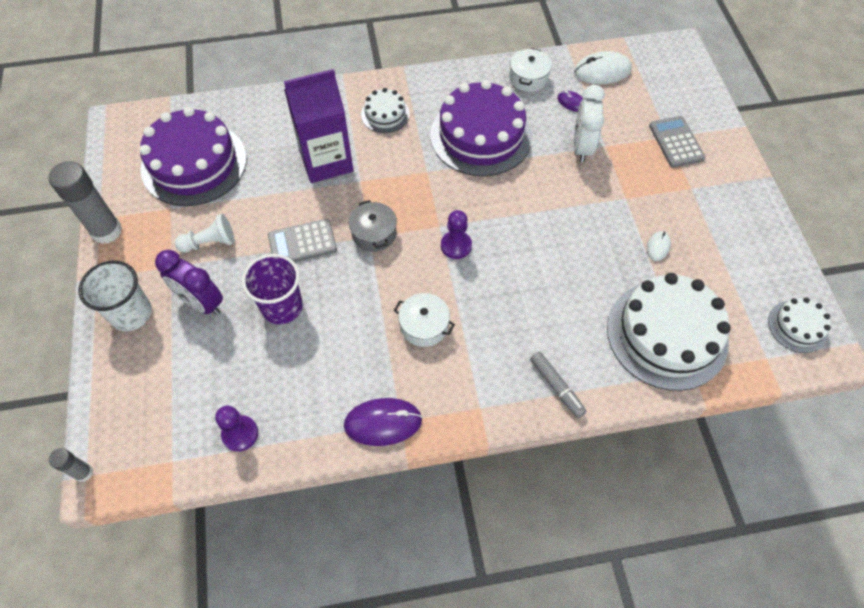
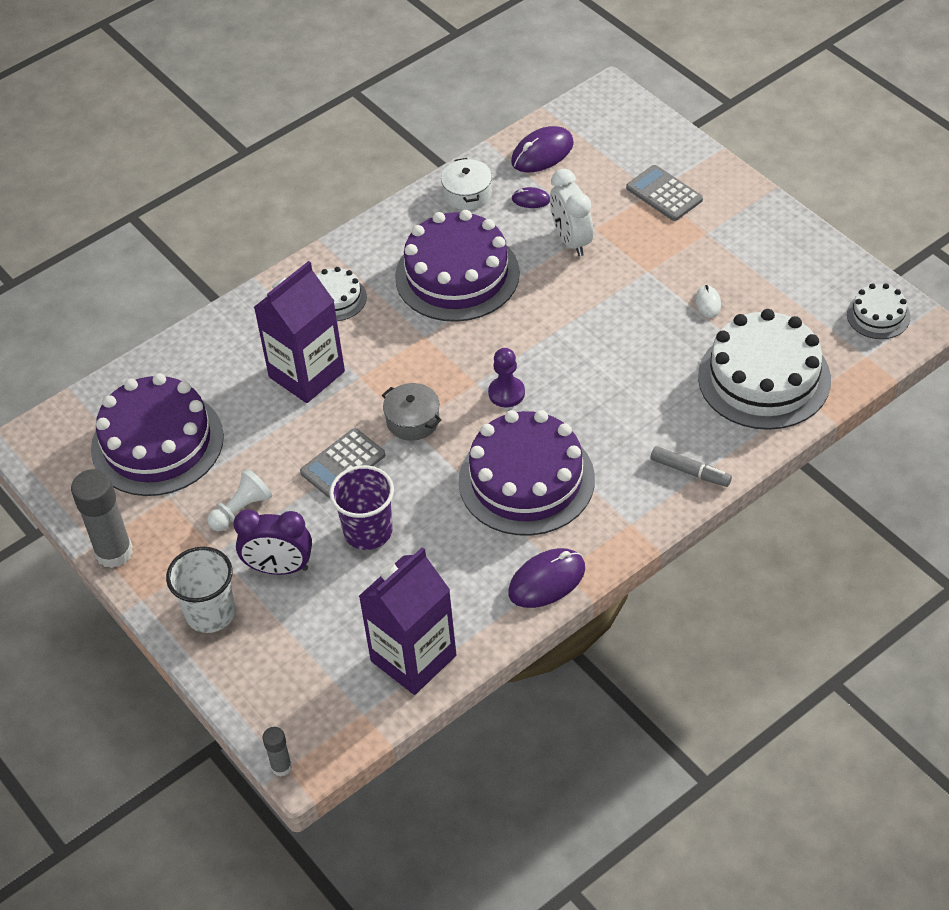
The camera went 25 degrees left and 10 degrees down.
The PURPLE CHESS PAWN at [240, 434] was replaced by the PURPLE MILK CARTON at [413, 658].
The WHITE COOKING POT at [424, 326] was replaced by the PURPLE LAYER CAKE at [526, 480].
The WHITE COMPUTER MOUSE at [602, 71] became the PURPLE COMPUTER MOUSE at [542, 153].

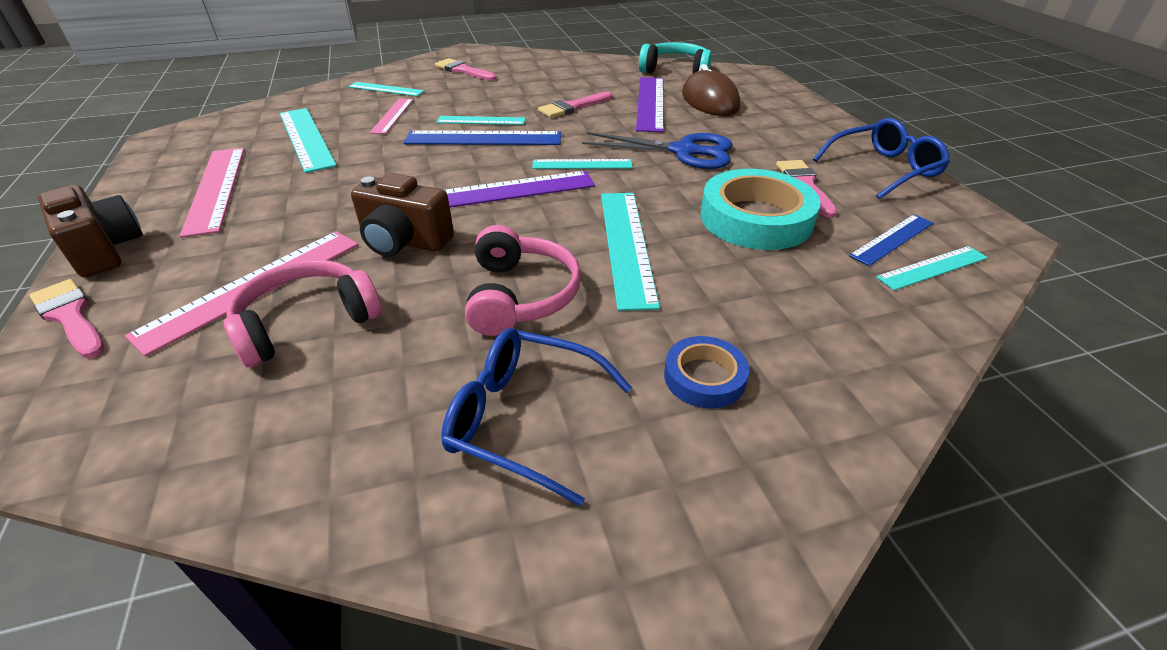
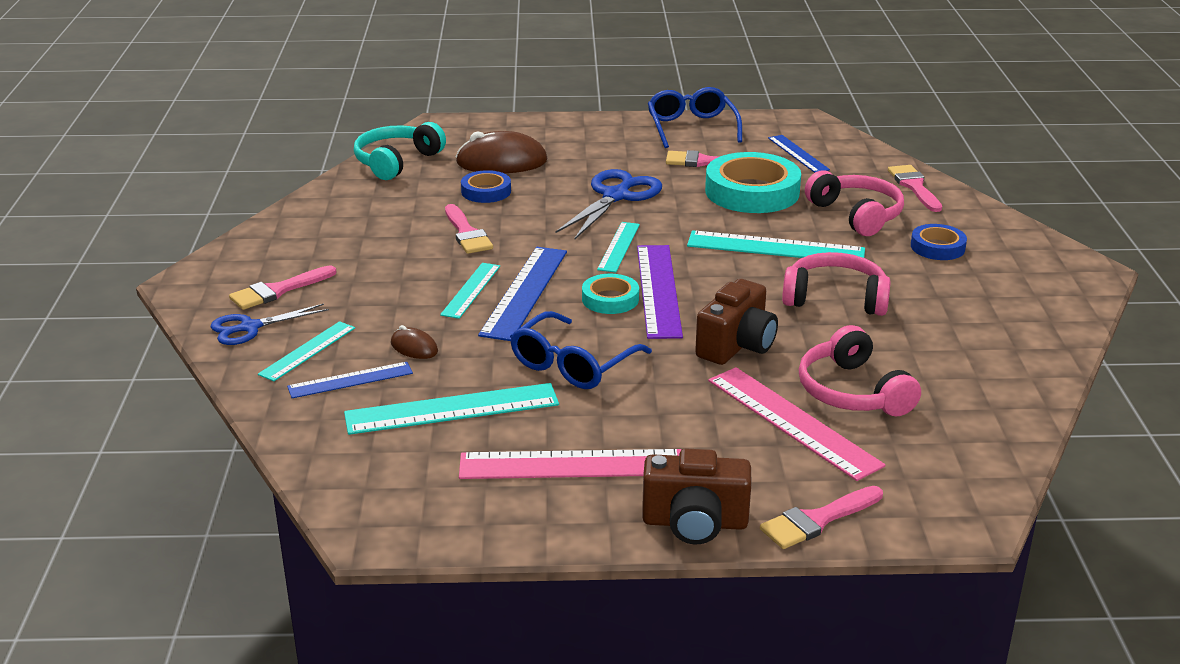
The camera went 75 degrees left and 10 degrees down.
The AQUA STRAIGHTEDGE at [932, 268] disappeared.
The ROYAL BLUE SCISSORS at [250, 327] appeared.
The ROYAL BLUE STRAIGHTEDGE at [350, 380] appeared.
The AQUA TAPE at [610, 299] appeared.
The ROSE-PINK HEADPHONES at [856, 215] appeared.
The ROSE-PINK BRUSH at [914, 186] appeared.
The ROYAL BLUE SPECTACLES moved from [524, 419] to [572, 364].
The ROSE-PINK STRAIGHTEDGE at [392, 115] was replaced by the RUSSET COMPUTER MOUSE at [414, 347].
The PURPLE STRAIGHTEDGE at [650, 103] was replaced by the ROYAL BLUE TAPE at [486, 191].
The RUSSET CAMERA at [105, 250] turned 150 degrees counterclockwise.

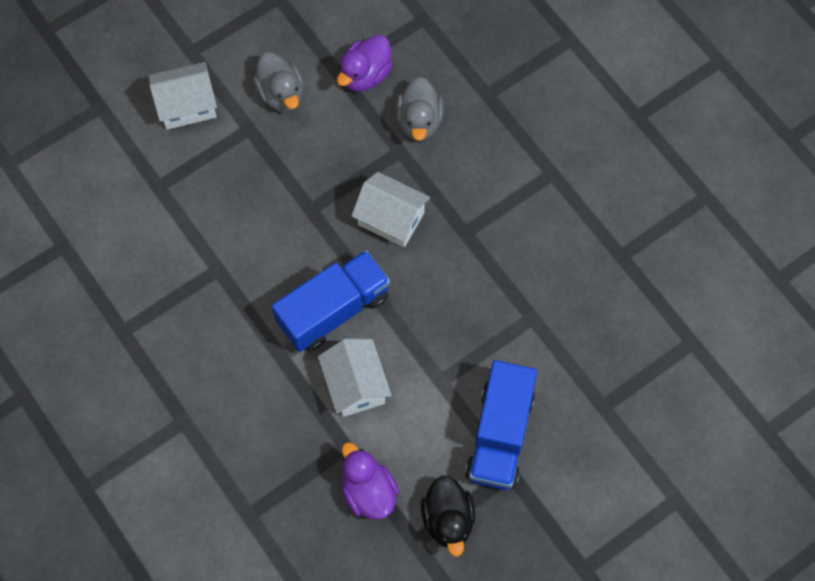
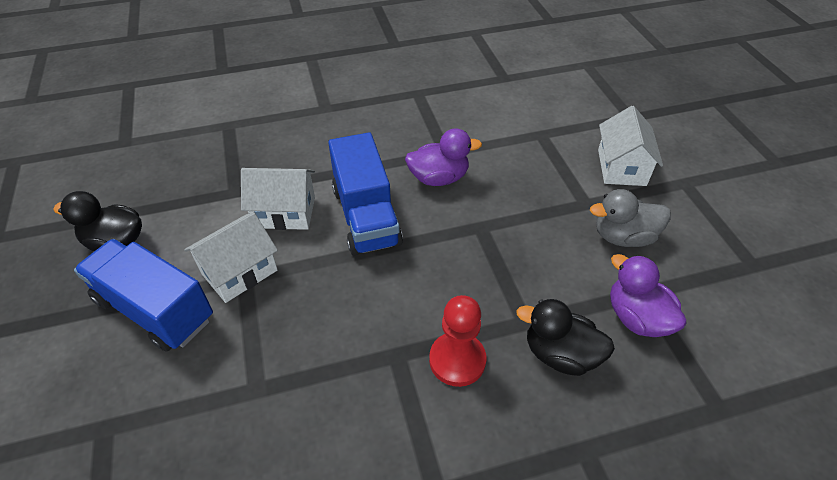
The camera went 110 degrees right and 20 degrees down.
The RED CHESS PAWN at [457, 360] appeared.
The PURPLE DUCK moved from [368, 491] to [439, 178].
The WHITE HOUSE moved from [391, 219] to [239, 272].
The GRAY DUCK at [419, 121] became the JET-BLACK DUCK at [560, 354].

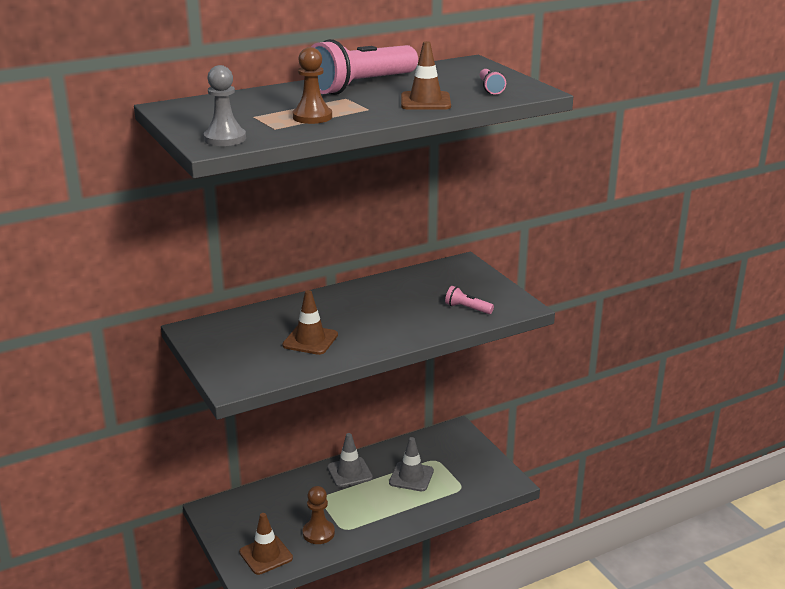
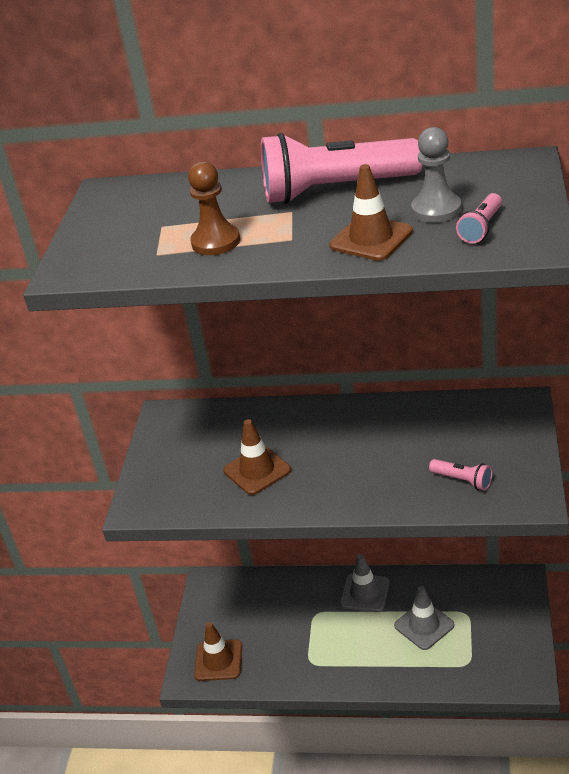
The camera went 40 degrees right and 10 degrees up.
The RUSSET CHESS PAWN at [318, 533] disappeared.
The GRAY CHESS PAWN moved from [225, 139] to [436, 209].
The ROSE-PINK TORCH at [467, 308] turned 150 degrees clockwise.

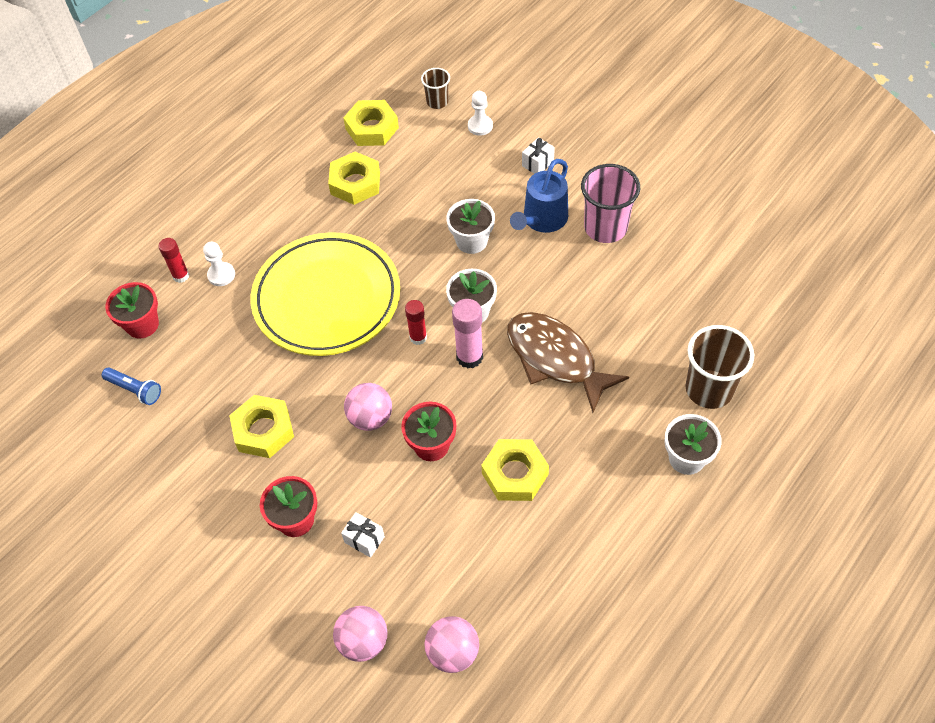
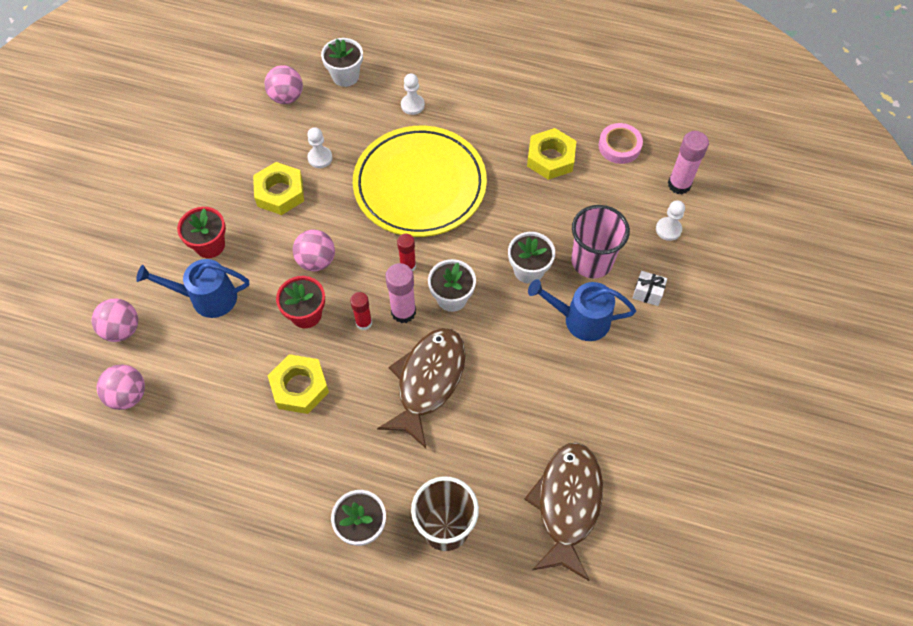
The camera went 65 degrees right and 5 degrees up.
The WHITE CHESS PAWN at [320, 158] appeared.
The RUSSET FISH at [567, 504] appeared.
The RED GLUE moved from [181, 276] to [364, 323].
The ROSE-PINK CUP moved from [605, 228] to [591, 261].
The ROYAL BLUE TORCH at [135, 390] was replaced by the ROSE-PINK PLAY BALL at [286, 97].
The WHITE PRESENT at [364, 539] was replaced by the ROYAL BLUE WATERING POT at [206, 298].
The BRIGHT YELLOW HEXAGON NUT at [372, 128] was replaced by the ROSE-PINK TAPE at [619, 146].
The RUSSET CUP at [437, 102] was replaced by the ROSE-PINK GLUE at [679, 184].
The RED PLANT POT at [142, 324] became the WHITE PLANT POT at [345, 76].

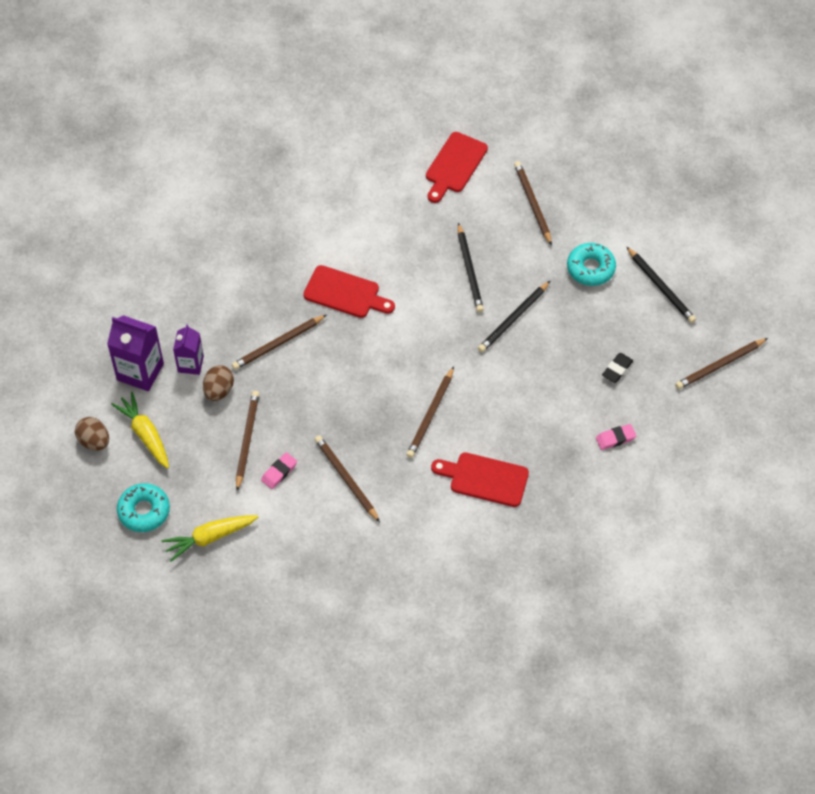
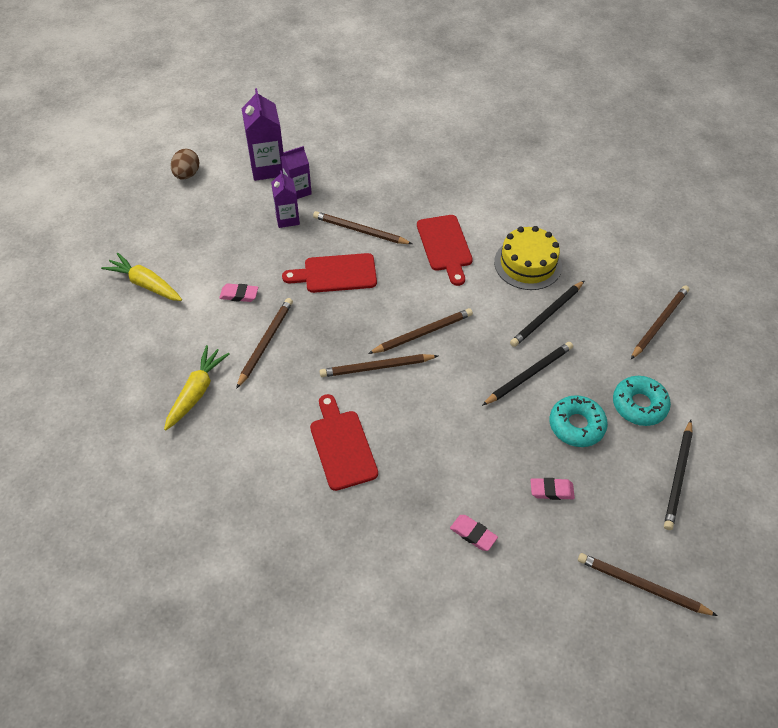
The camera went 55 degrees right and 5 degrees down.
The BRIGHT YELLOW LAYER CAKE at [527, 264] appeared.
The BRIGHT YELLOW CARROT moved from [145, 434] to [196, 392].
The AQUA DONUT moved from [144, 511] to [576, 425].
The RUSSET LEAD PENCIL moved from [247, 440] to [422, 333].
The RED CUTTING BOARD moved from [454, 165] to [336, 274].
The RUSSET TOY EGG at [219, 390] was replaced by the PURPLE MILK CARTON at [287, 219].
The JET-BLACK GUM ERASER at [617, 369] became the ROSE-PINK GUM ERASER at [551, 490].
The JET-BLACK LEAD PENCIL at [513, 319] turned 135 degrees clockwise.

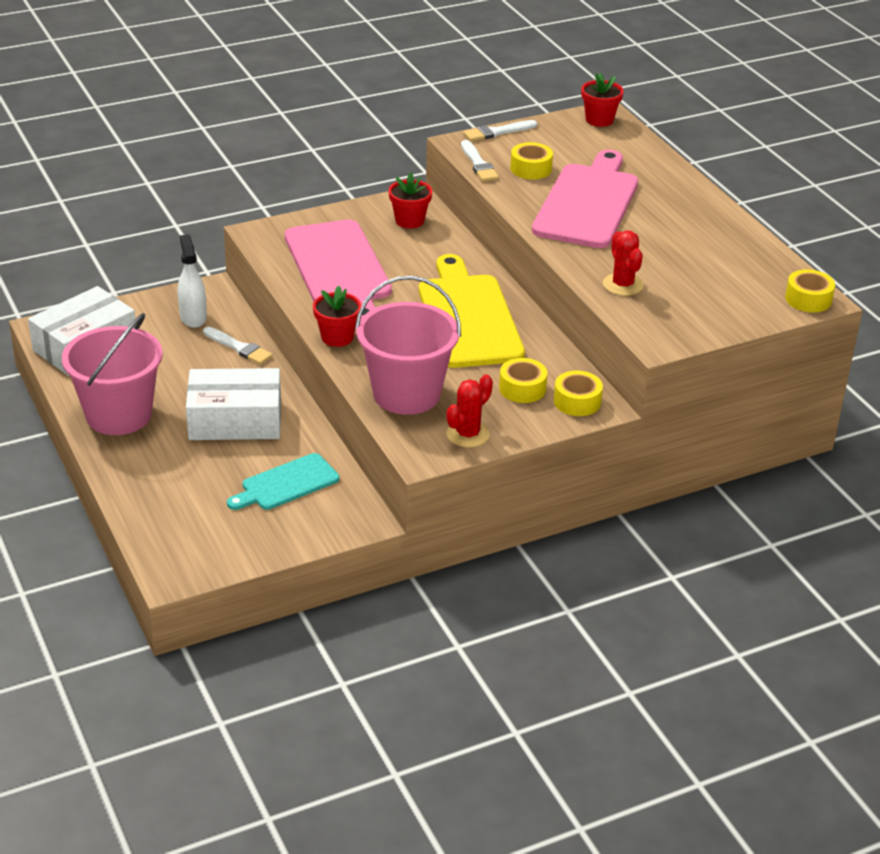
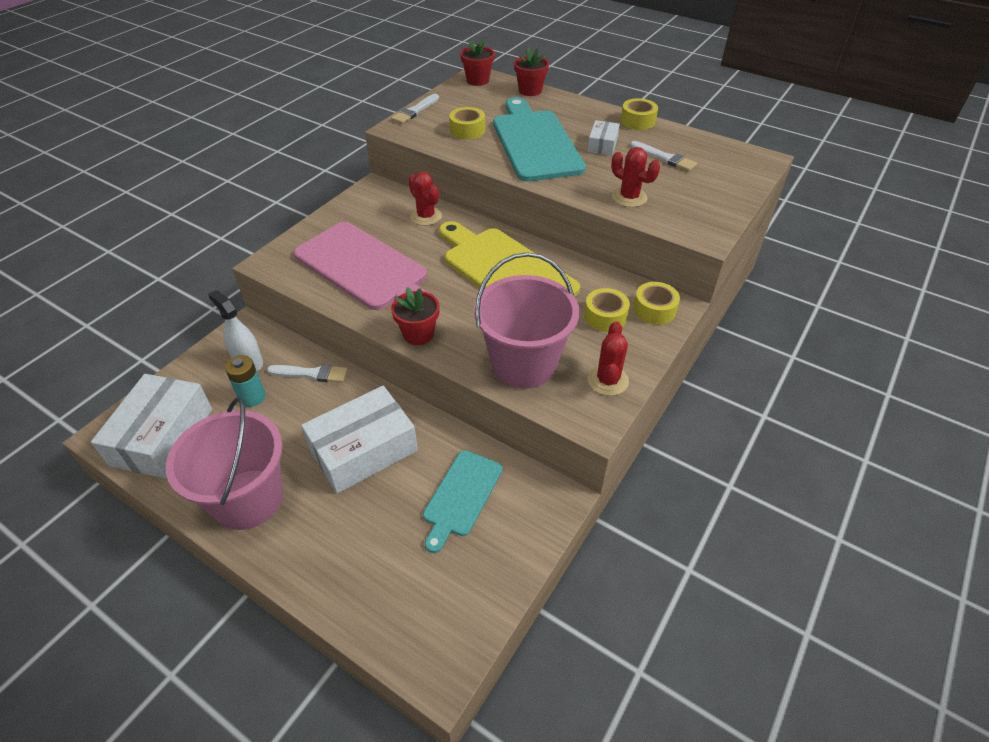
The camera went 30 degrees left and 10 degrees up.
The AQUA POWER CELL at [252, 397] appeared.
The RED SAGUARO CACTUS at [426, 216] appeared.
The WHITE PACKAGE at [602, 145] appeared.
The RED PLANT POT moved from [409, 221] to [530, 90].
The WHITE BRUSH moved from [478, 164] to [664, 158].
The BRIGHT YELLOW TAPE moved from [808, 299] to [637, 121].
The ROSE-PINK CUTTING BOARD at [587, 203] became the AQUA CUTTING BOARD at [535, 142].

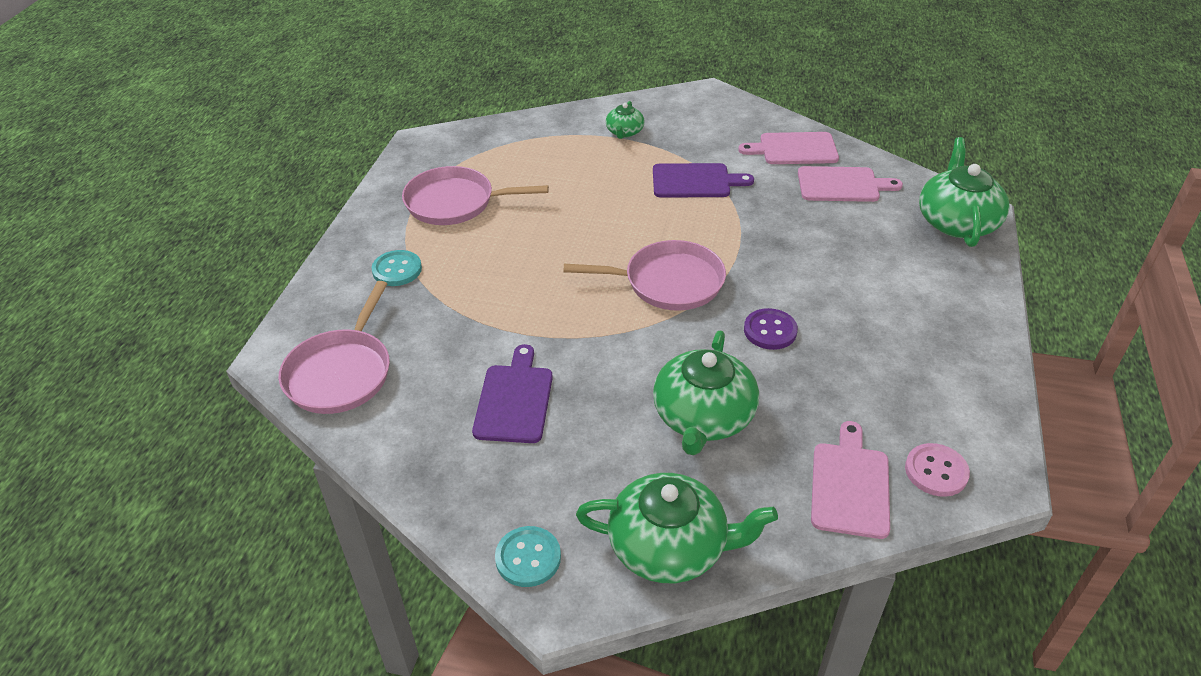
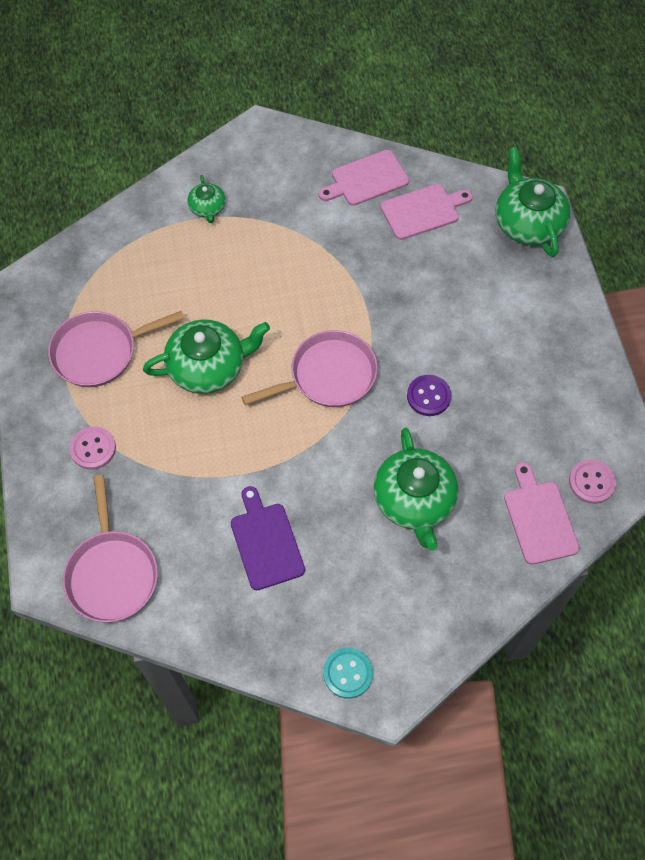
The camera went 25 degrees left and 20 degrees up.
The PURPLE CUTTING BOARD at [695, 181] disappeared.
The EMERALD TEA POT moved from [669, 546] to [208, 367].
The AQUA BUTTON at [397, 270] became the ROSE-PINK BUTTON at [93, 449].

